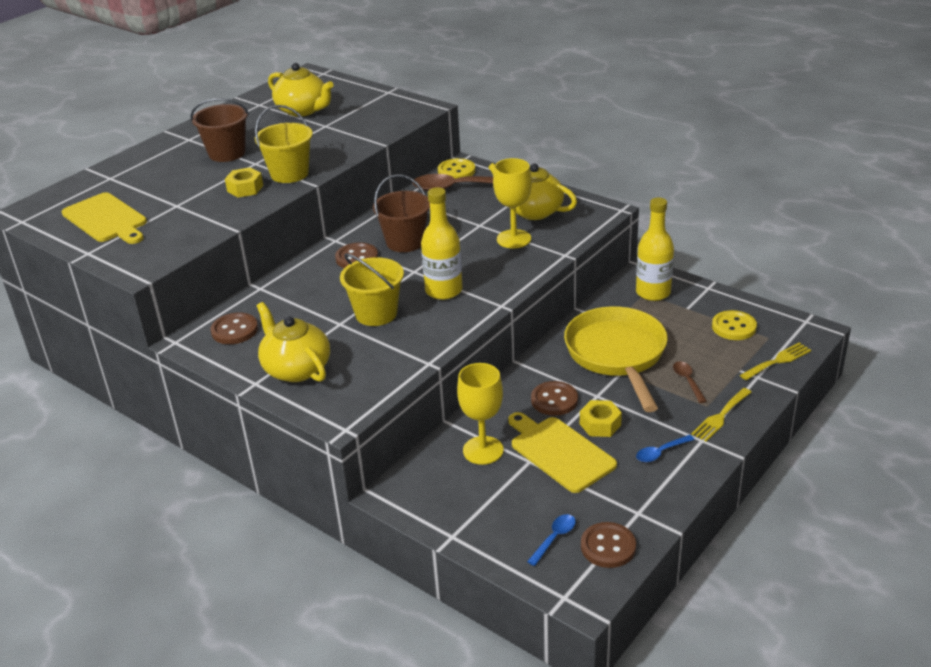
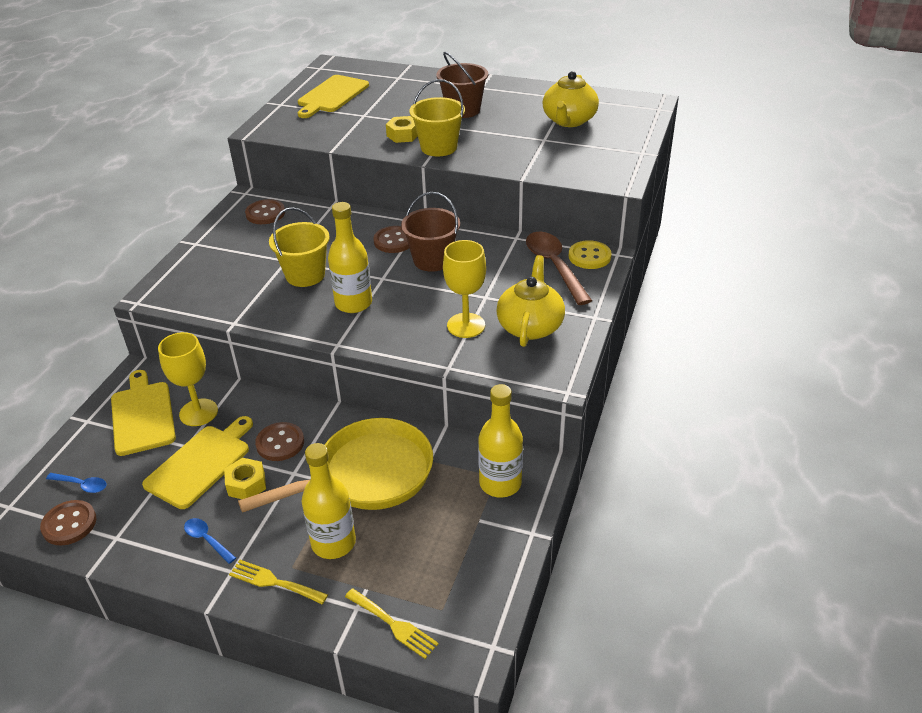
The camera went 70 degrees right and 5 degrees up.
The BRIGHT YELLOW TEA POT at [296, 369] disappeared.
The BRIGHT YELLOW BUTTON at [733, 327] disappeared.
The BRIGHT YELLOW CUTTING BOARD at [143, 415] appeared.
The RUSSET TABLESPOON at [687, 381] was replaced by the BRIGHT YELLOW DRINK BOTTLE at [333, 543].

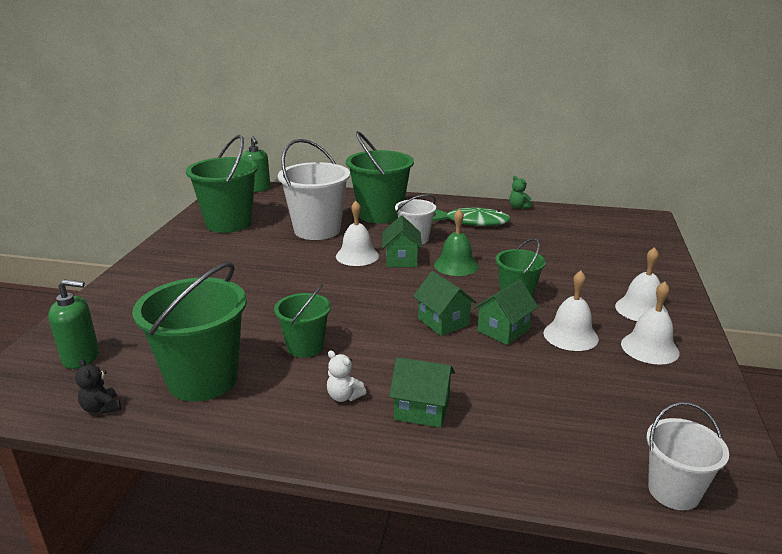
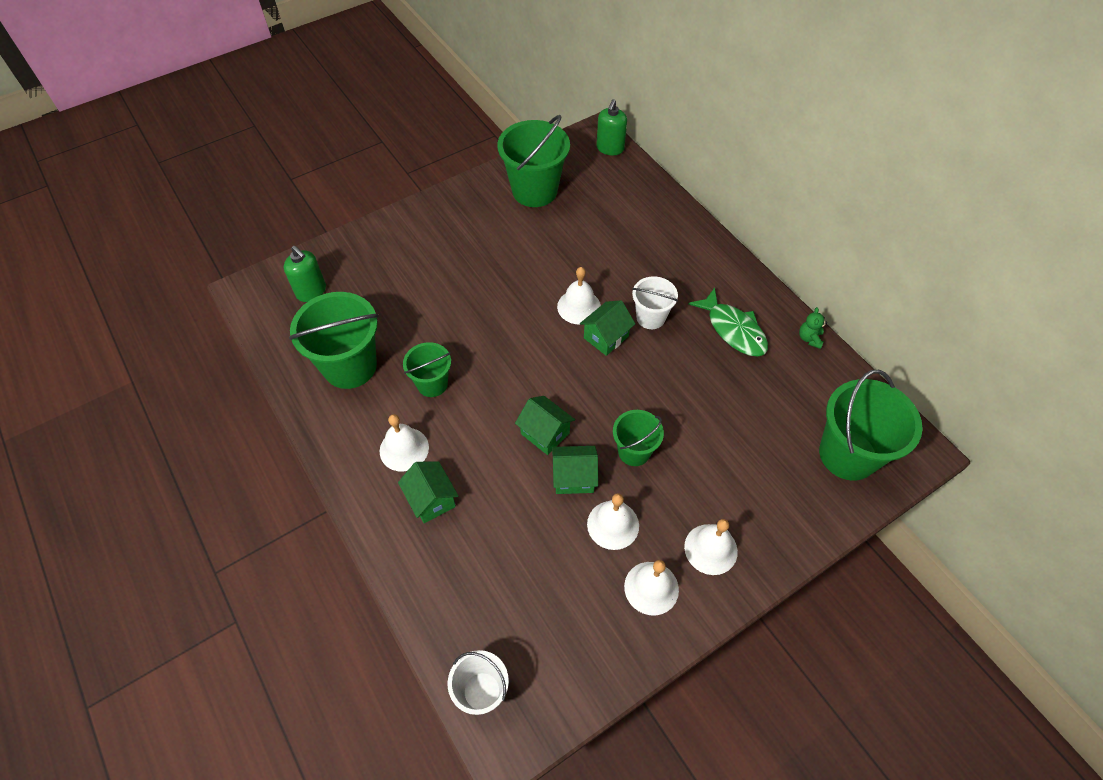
The camera went 45 degrees right and 30 degrees up.
The JET-BLACK STUFFED BEAR at [101, 408] disappeared.
The WHITE PAIL at [317, 230] disappeared.
The EMERALD SCHOOL BELL at [456, 265] disappeared.
The EMERALD PAIL moved from [380, 214] to [847, 454].
The WHITE STUFFED BEAR at [344, 396] was replaced by the WHITE SCHOOL BELL at [404, 449].
The EMERALD HOUSE at [443, 322] turned 60 degrees counterclockwise.

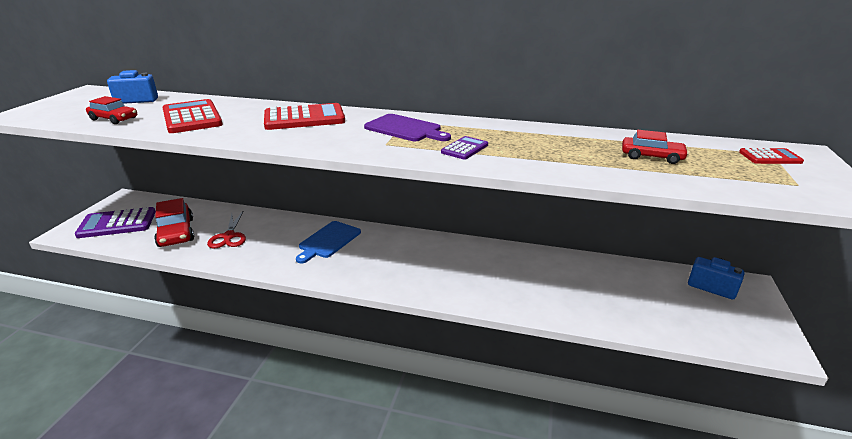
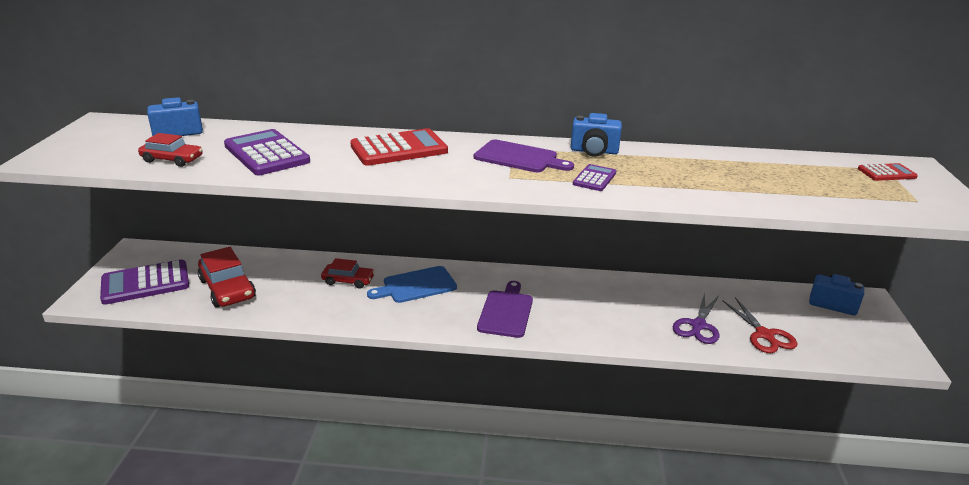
The camera went 10 degrees left and 0 degrees up.
The PURPLE CUTTING BOARD at [506, 312] appeared.
The ROYAL BLUE CAMERA at [594, 151] appeared.
The PURPLE SCISSORS at [698, 326] appeared.
The RED SCISSORS moved from [229, 236] to [764, 335].
The RED CAR moved from [651, 157] to [348, 281].
The RED CALCULATOR at [192, 118] became the PURPLE CALCULATOR at [266, 154].
The ROYAL BLUE CUTTING BOARD at [328, 241] turned 45 degrees clockwise.

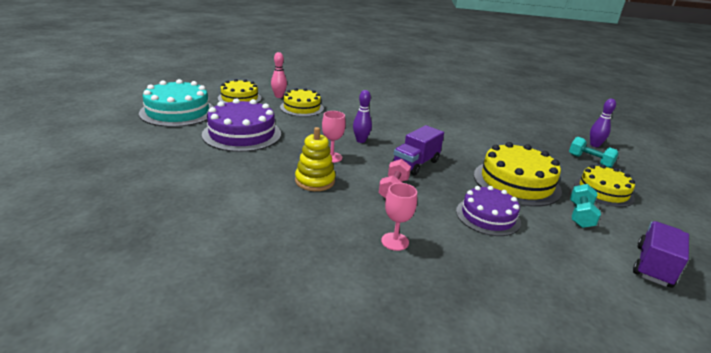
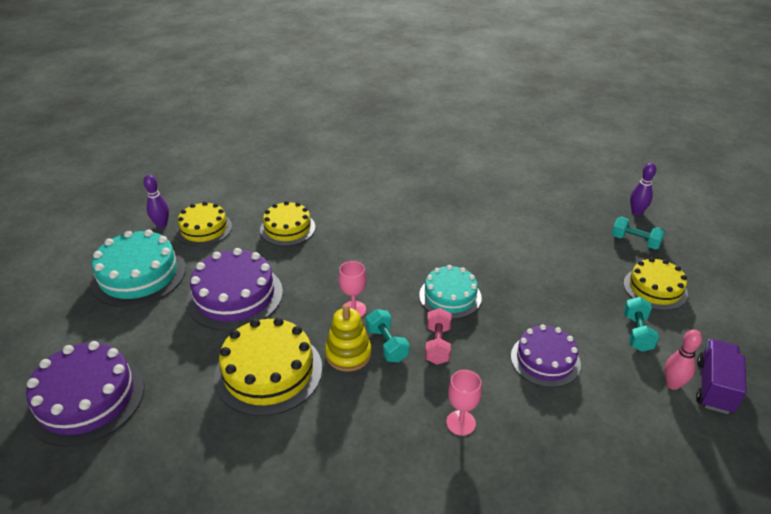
The camera went 10 degrees left and 10 degrees up.
The PURPLE LAYER CAKE at [86, 398] appeared.
The AQUA HAND WEIGHT at [387, 344] appeared.
The ROSE-PINK BOWLING PIN moved from [279, 96] to [672, 384].
The PURPLE BOWLING PIN moved from [361, 140] to [161, 225].
The BRIGHT YELLOW LAYER CAKE moved from [516, 182] to [268, 372].
The PURPLE TOY TRUCK at [415, 164] was replaced by the AQUA LAYER CAKE at [450, 296].

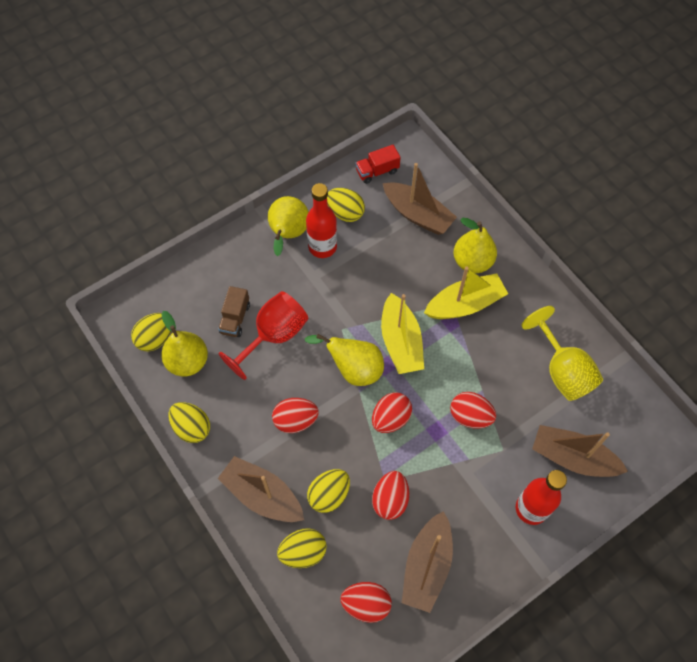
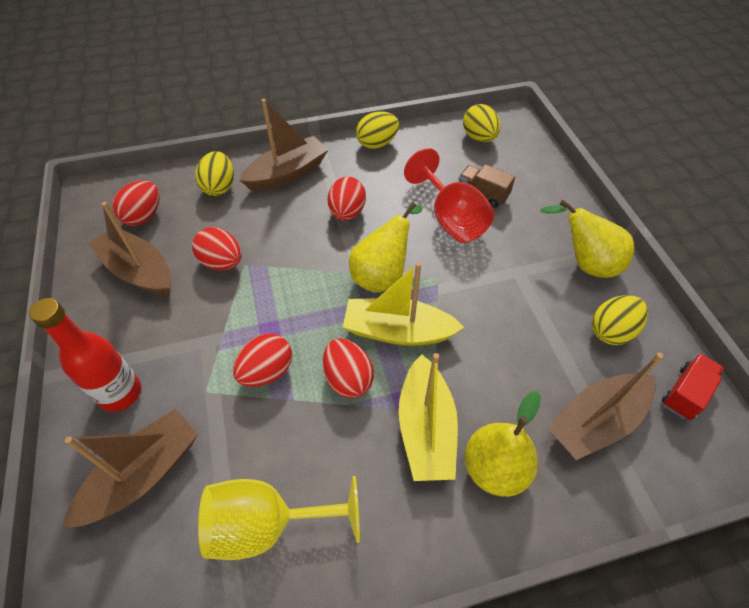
The camera went 110 degrees right and 10 degrees down.
The BRIGHT YELLOW TOY PEAR at [188, 362] disappeared.
The RED DRINK BOTTLE at [322, 247] disappeared.
The BRIGHT YELLOW TOY EGG at [329, 495] disappeared.
The RED TOY EGG moved from [390, 418] to [348, 378].
The RED TOY TRUCK at [377, 171] turned 45 degrees clockwise.

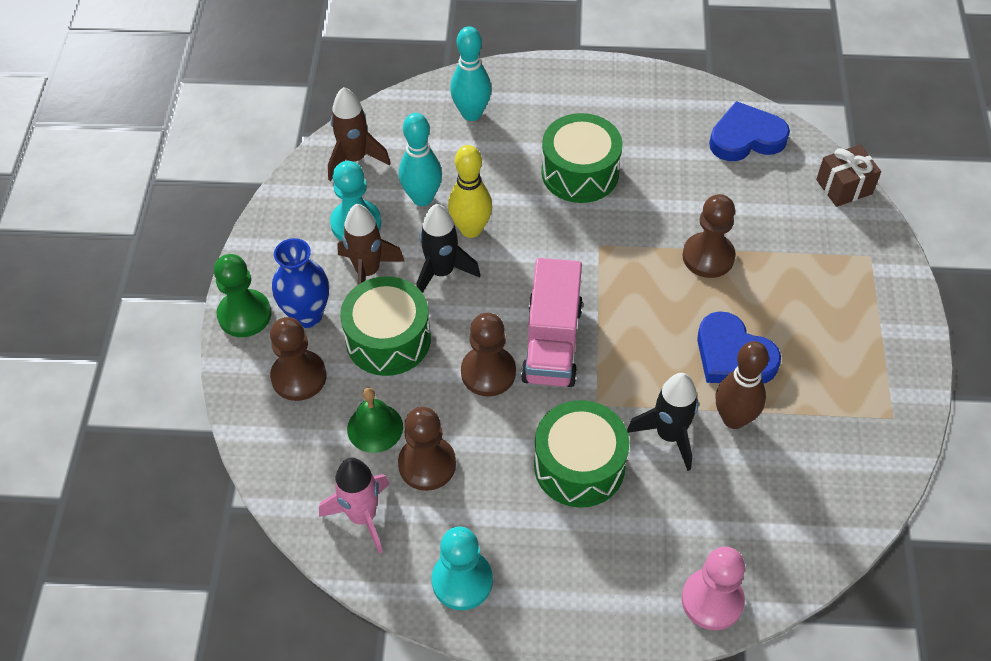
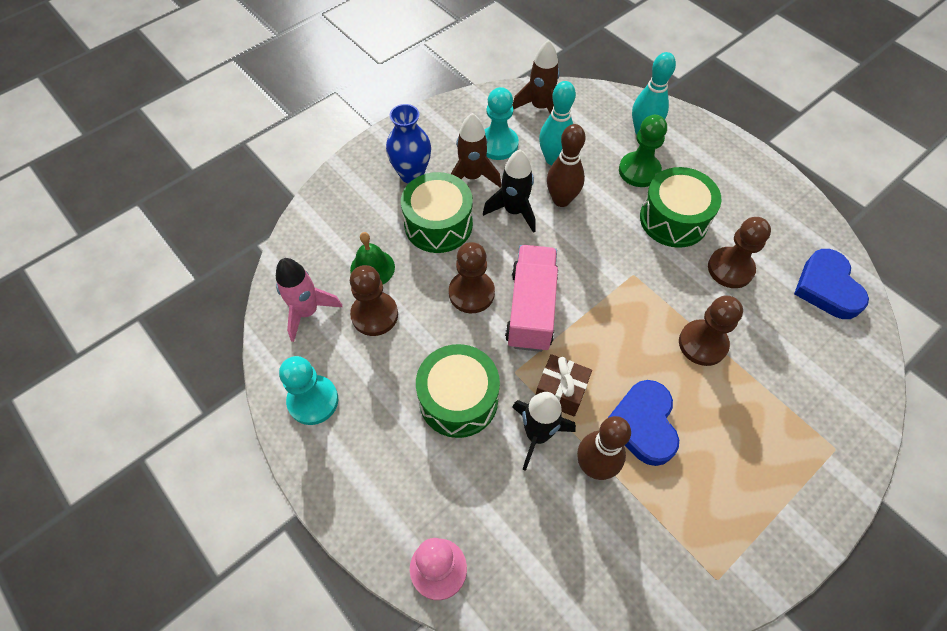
The camera went 45 degrees right and 5 degrees up.
The EMERALD CHESS PAWN moved from [244, 315] to [639, 171].
The RUSSET CHESS PAWN moved from [299, 377] to [730, 269].
The RUSSET PRESENT moved from [844, 187] to [560, 392].
The BRIGHT YELLOW BOWLING PIN at [471, 229] became the RUSSET BOWLING PIN at [561, 200].
The ROSE-PINK TOY TRUCK at [552, 342] turned 135 degrees clockwise.
The ROYAL BLUE HEART SHAPE at [746, 138] turned 135 degrees counterclockwise.

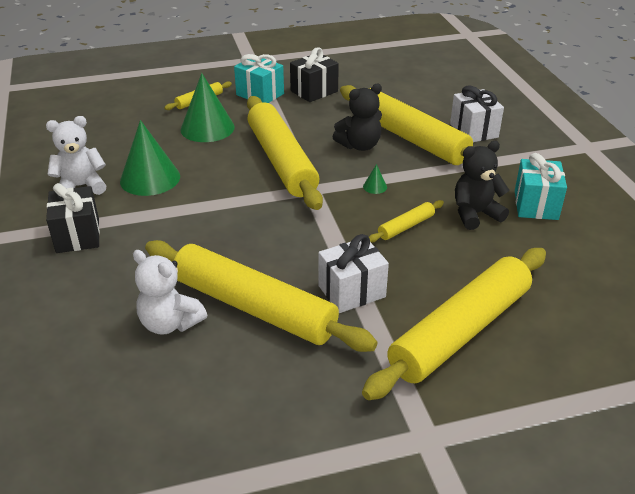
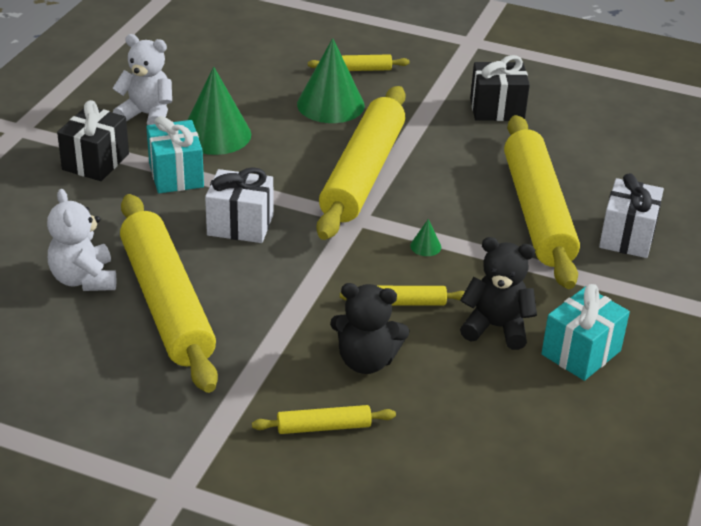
The camera went 35 degrees right and 0 degrees up.
The AQUA PRESENT moved from [260, 94] to [176, 175].
The WHITE PRESENT moved from [351, 291] to [240, 225].
The JET-BLACK STUFFED BEAR moved from [359, 145] to [366, 361].
The BRIGHT YELLOW DOUGH ROLLER at [461, 331] changed to 0.42 times the size.

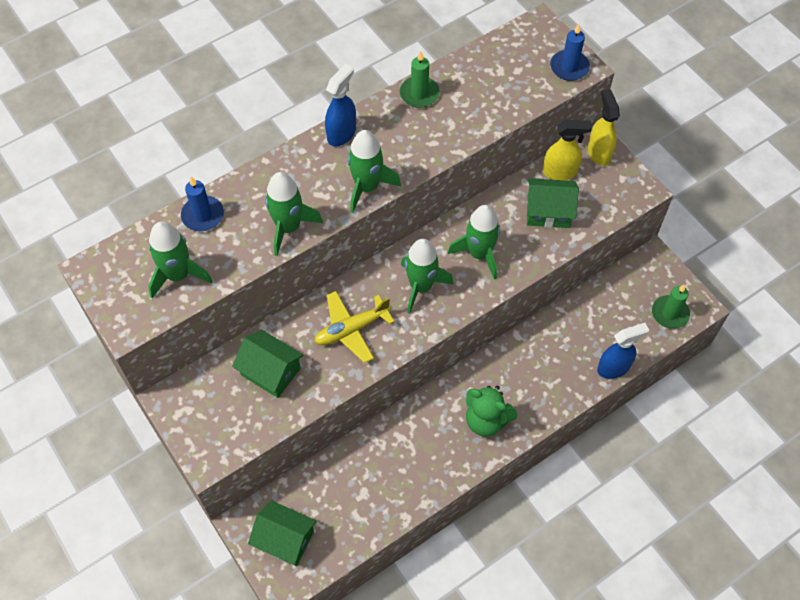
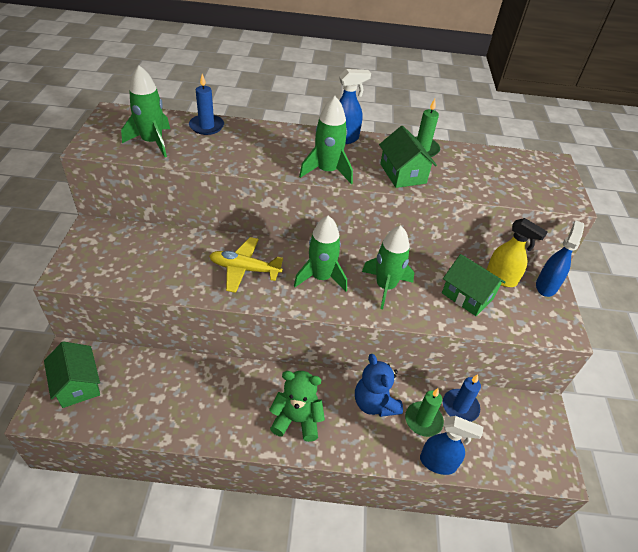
The camera went 35 degrees right and 15 degrees down.
The EMERALD TOY ROCKET at [288, 227] disappeared.
The ROYAL BLUE STUFFED BEAR at [374, 403] appeared.
The EMERALD HOUSE moved from [270, 371] to [403, 173].
The ROYAL BLUE CANDLE moved from [569, 67] to [460, 407].
The EMERALD CANDLE moved from [670, 313] to [423, 420].
The BRIGHT YELLOW SPRAYER at [599, 153] became the ROYAL BLUE SPRAYER at [546, 286].
The EMERALD STUFFED BEAR at [486, 420] turned 120 degrees clockwise.

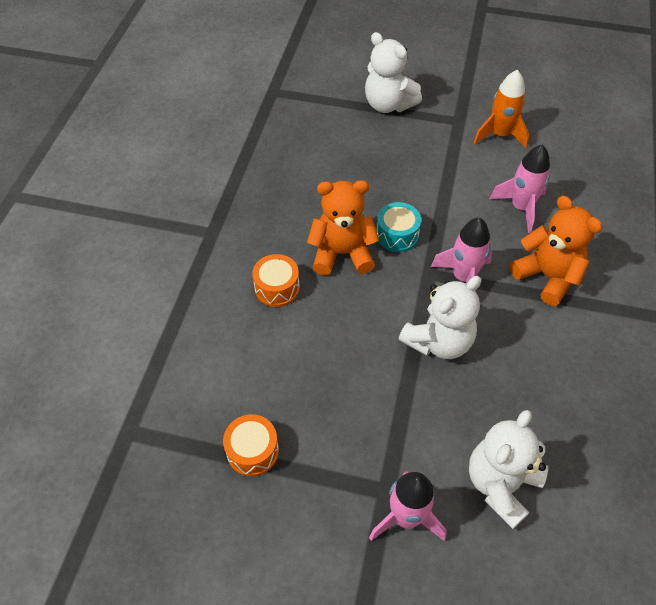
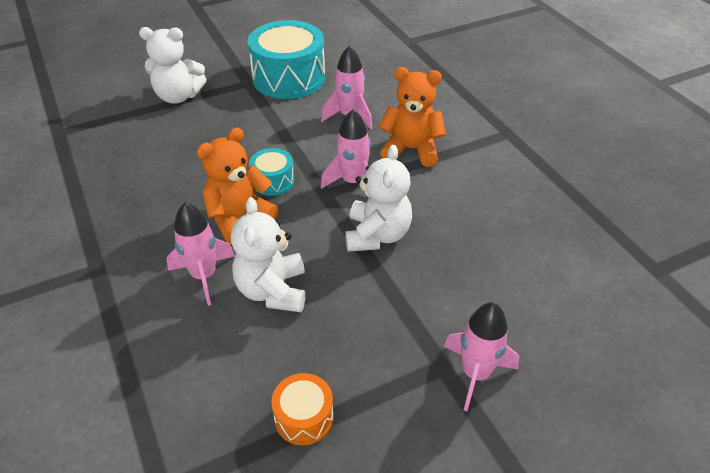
The camera went 40 degrees left and 10 degrees down.
The WHITE STUFFED BEAR moved from [501, 484] to [273, 291].
The BRIGHT ORANGE SNARE DRUM at [277, 288] was replaced by the ROSE-PINK TOY ROCKET at [204, 276].
The BRIGHT ORANGE TOY ROCKET at [500, 135] was replaced by the AQUA SNARE DRUM at [289, 78].

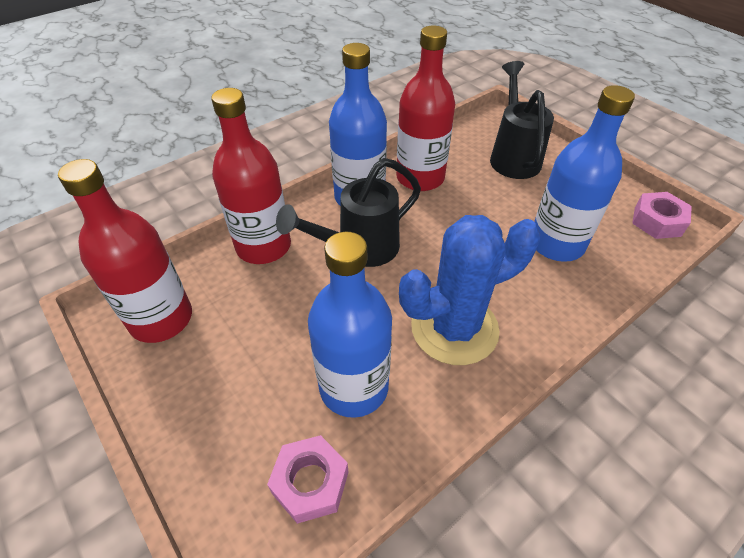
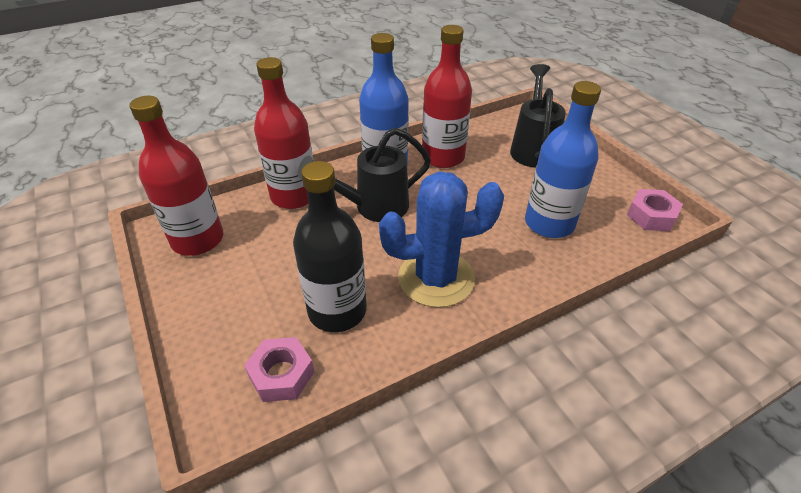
The camera went 10 degrees right and 5 degrees down.
The ROYAL BLUE DRINK BOTTLE at [354, 387] became the JET-BLACK DRINK BOTTLE at [337, 310].

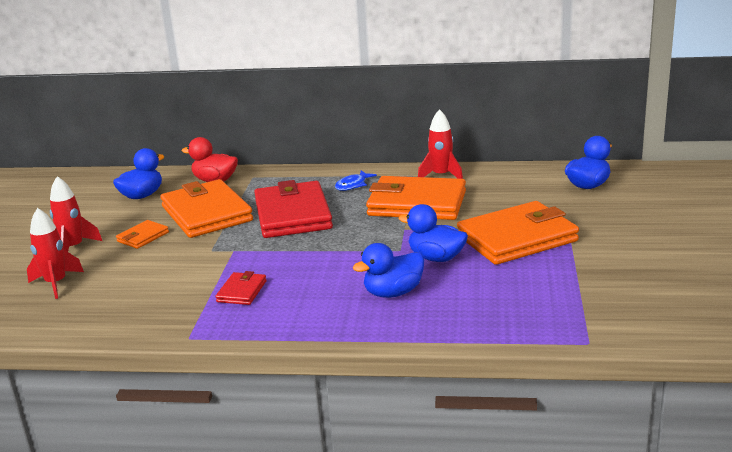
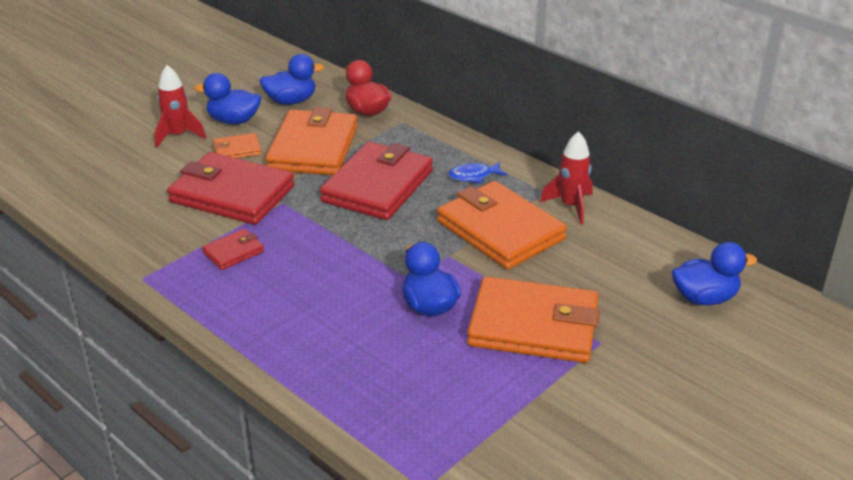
The camera went 35 degrees right and 10 degrees up.
The RED TOY ROCKET at [56, 284] disappeared.
The RED CARD WALLET at [232, 194] appeared.
The ROYAL BLUE DUCK moved from [393, 293] to [233, 120].

